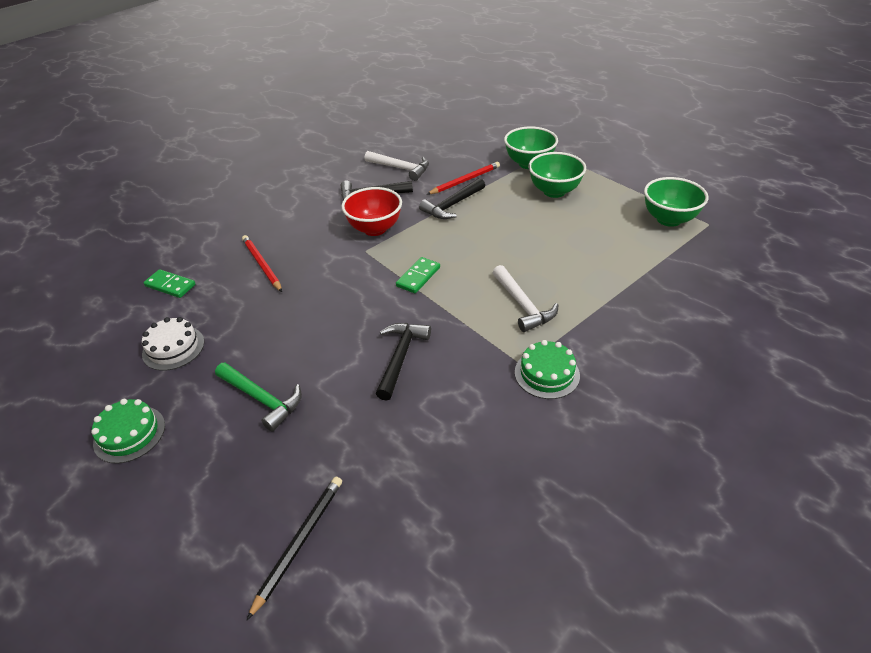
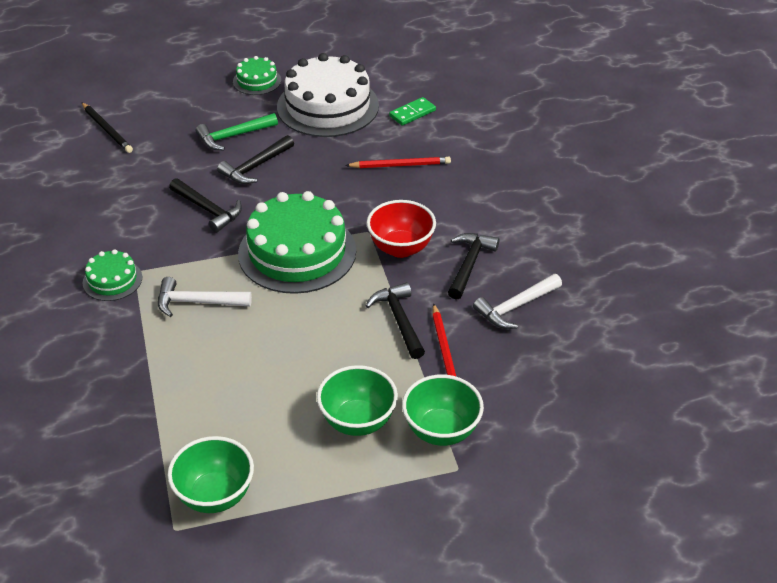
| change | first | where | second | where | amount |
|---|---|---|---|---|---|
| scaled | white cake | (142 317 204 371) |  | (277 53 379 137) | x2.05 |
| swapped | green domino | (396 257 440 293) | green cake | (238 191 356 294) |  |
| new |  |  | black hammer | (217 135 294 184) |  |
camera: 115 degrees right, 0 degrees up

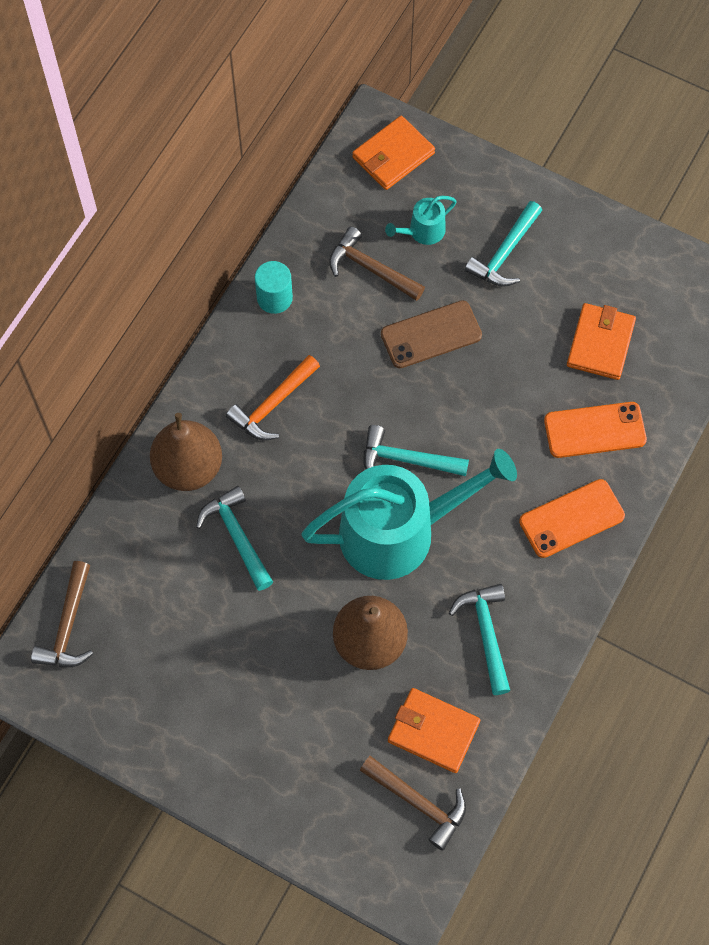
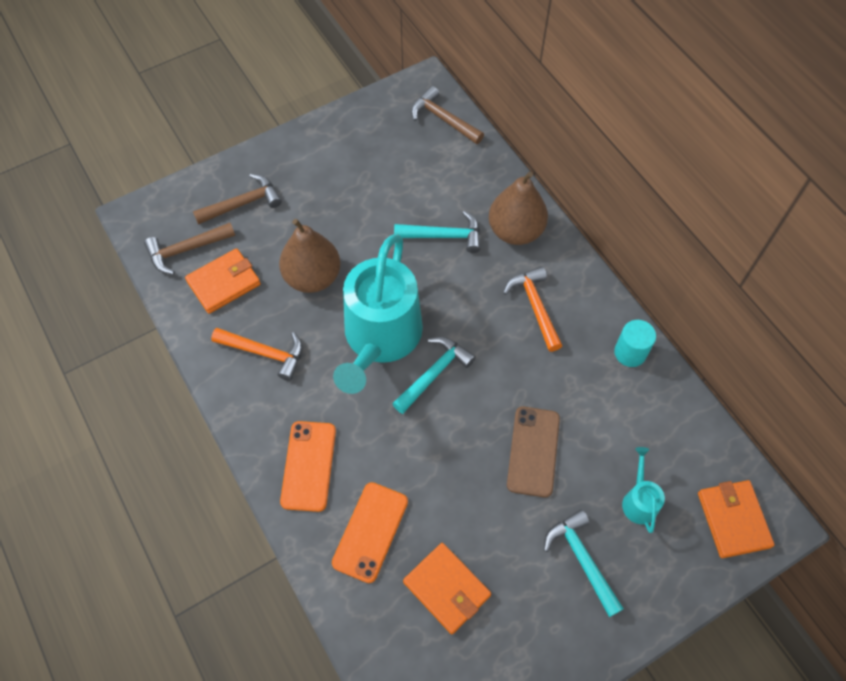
| change | first | where | second | where | amount |
|---|---|---|---|---|---|
| shifted | brown hammer | (329 227 425 301) |  | (193 174 282 225) |  |
| repainted | turquoise hammer | (449 584 510 695) | orange hammer | (211 328 303 381) |  |
camera: 120 degrees right, 5 degrees down

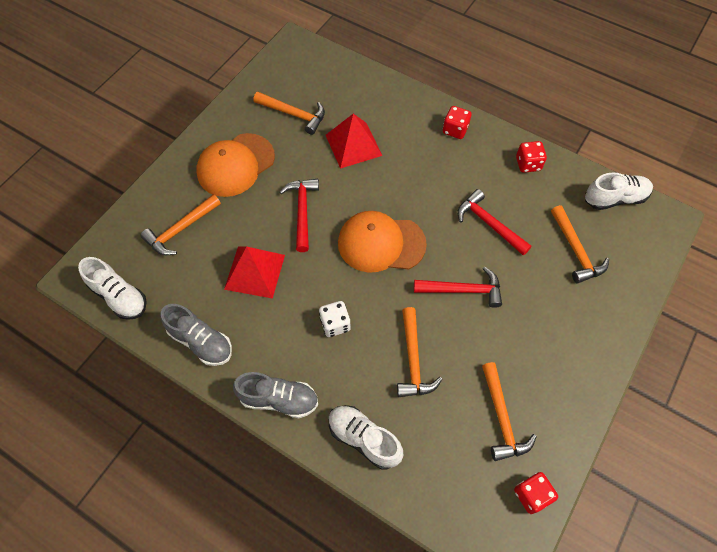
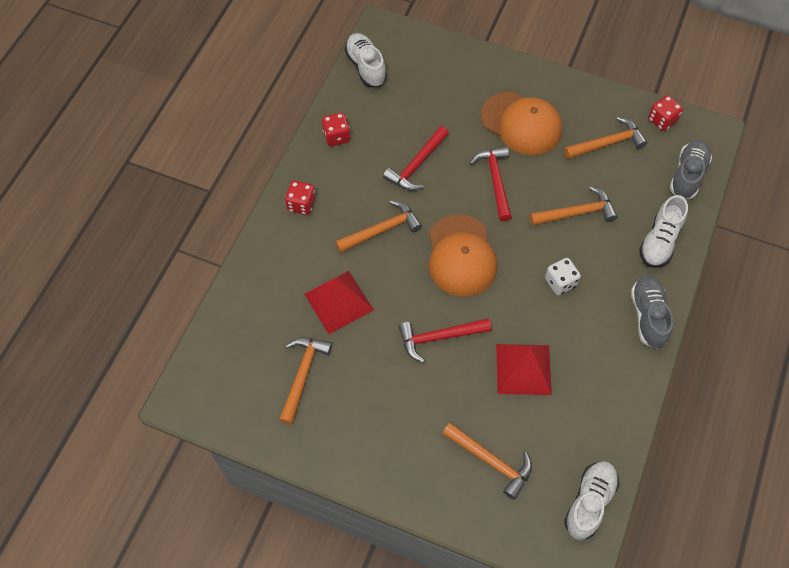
| change | first | where | second | where | amount |
|---|---|---|---|---|---|
| shifted | grey shoe | (161 304 232 366) |  | (670 140 712 199) |  |
| shifted | orange cap | (196 133 275 197) |  | (481 92 562 155) |  |
| shifted | orange hammer | (551 205 609 283) |  | (336 200 422 253) |  |
camera: 100 degrees left, 0 degrees up

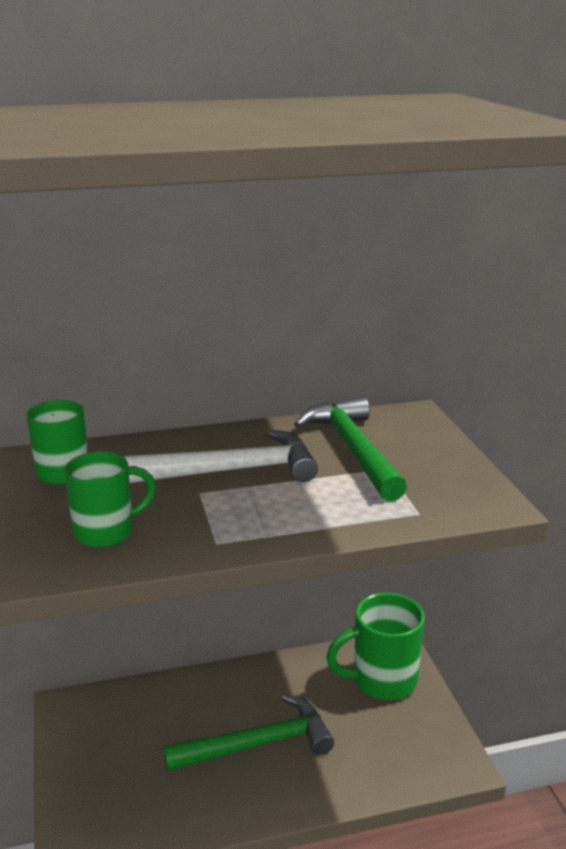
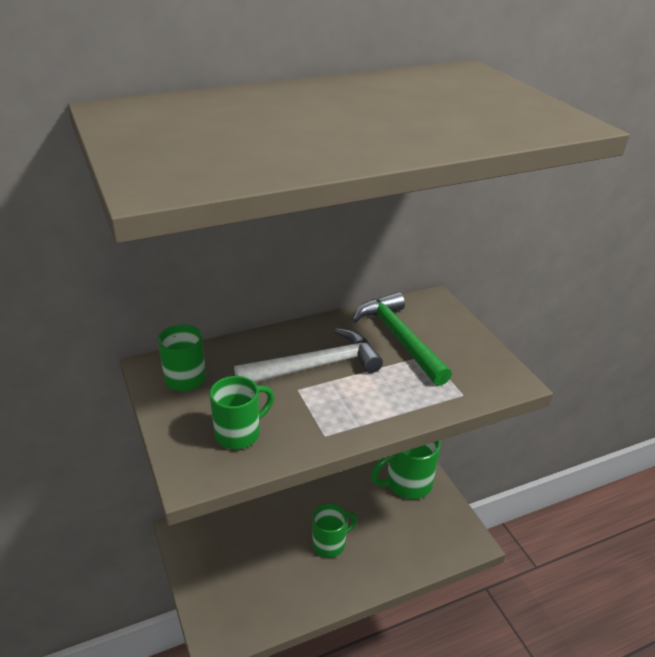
| change | first | where | second | where | amount |
|---|---|---|---|---|---|
| swapped | green hammer | (163 694 334 771) | green mug | (312 504 358 558) |  |
camera: 10 degrees left, 10 degrees up

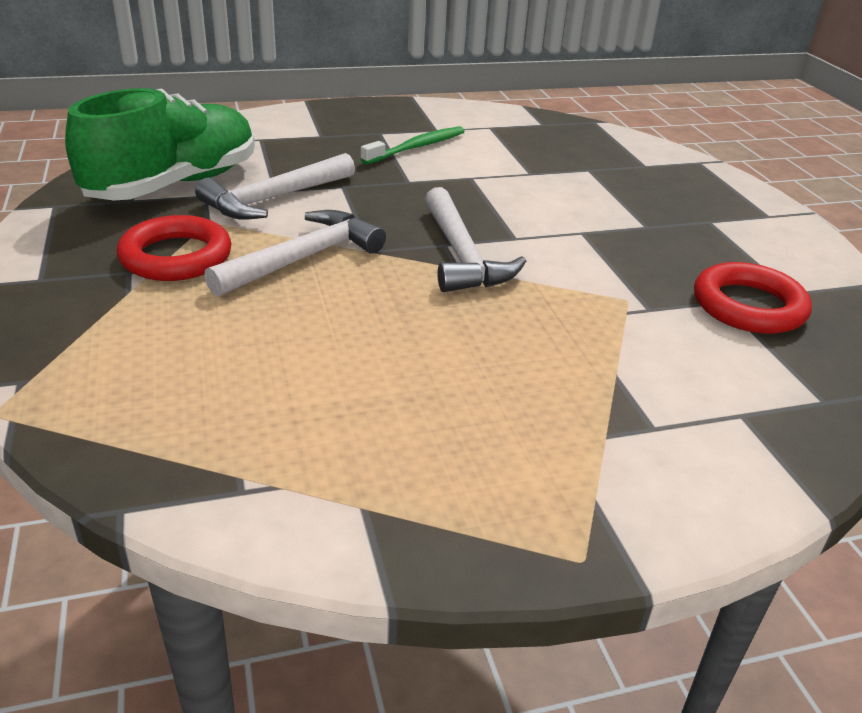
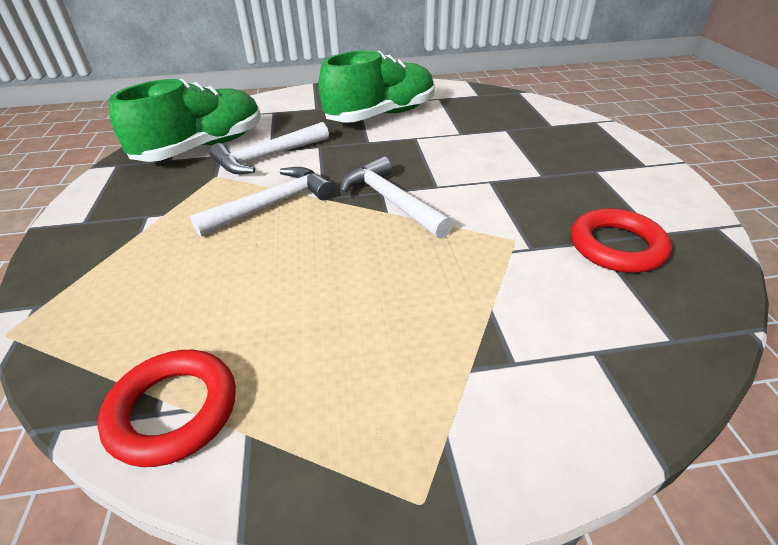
| change | first | where | second | where | amount |
|---|---|---|---|---|---|
| shifted | red ring | (117 215 232 281) |  | (98 350 236 467) |  |
| swapped | green toothbrush | (361 126 465 165) | green shoe | (318 50 435 122) |  |
| rotated | white hammer | (425 187 526 292) |  | (340 157 453 238) | 150 degrees clockwise |
camera: 10 degrees right, 5 degrees up

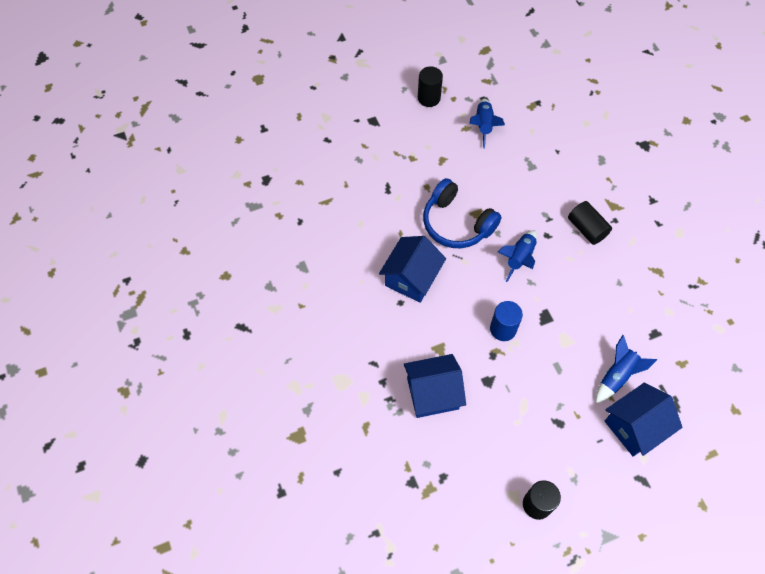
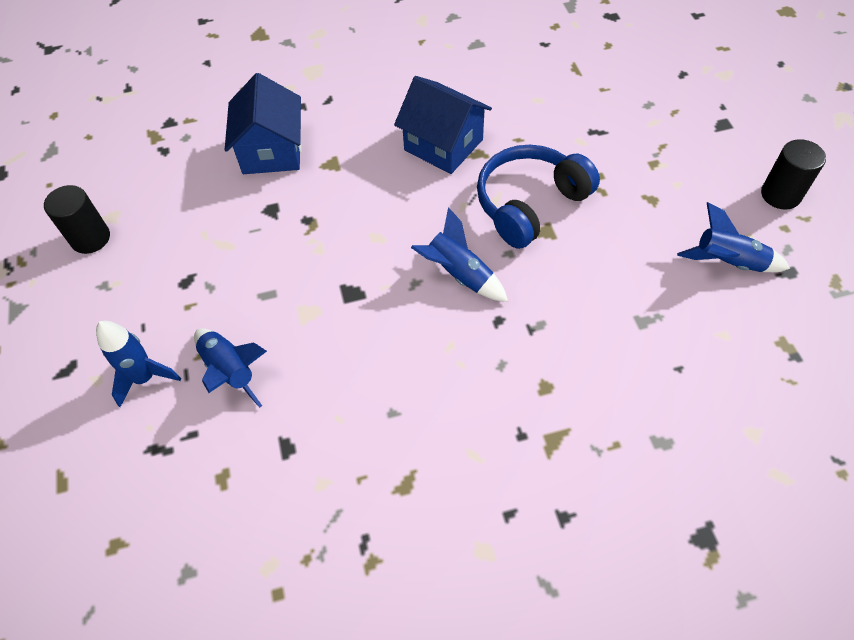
| change | first | where | second | where | amount |
|---|---|---|---|---|---|
| gone | blue cylinder | (490 301 523 341) |  |  |  |
| gone | black cylinder | (568 201 612 245) |  |  |  |
| swapped | blue house | (605 383 682 457) | blue rocket | (96 321 181 407) |  |
camera: 100 degrees right, 5 degrees down

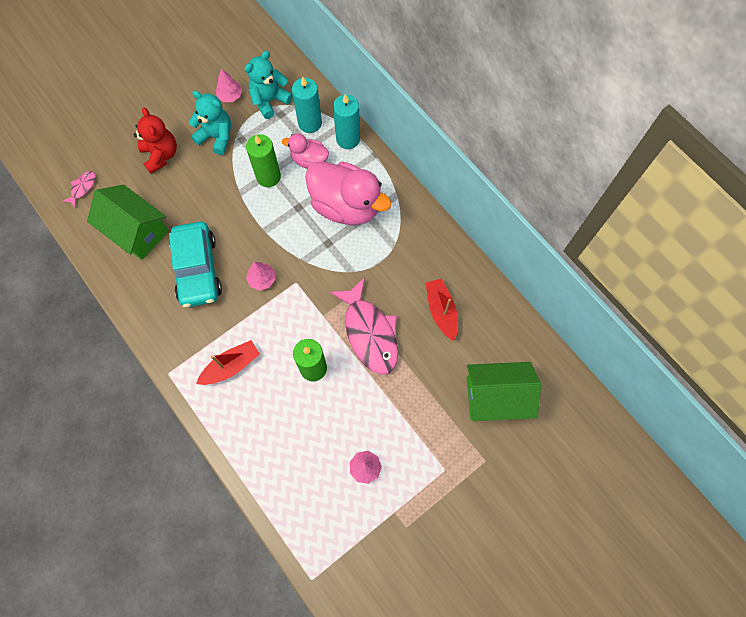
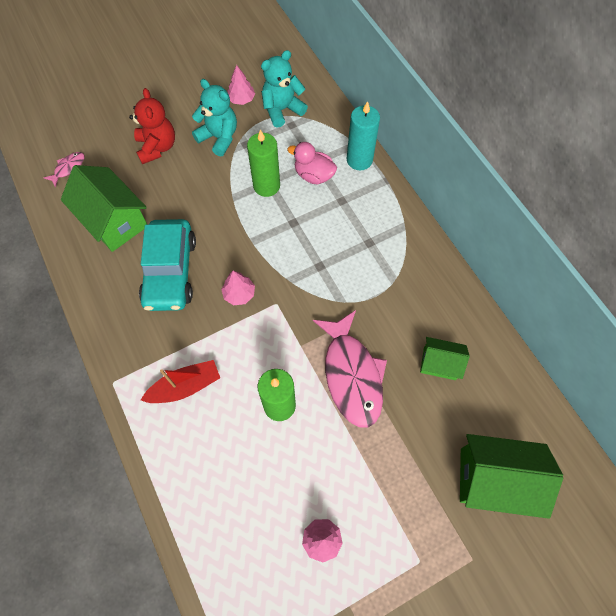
| change | first | where | second | where | amount |
|---|---|---|---|---|---|
| gone | turquoise candle | (292 77 322 133) |  |  |  |
| gone | pink duck | (305 162 392 225) |  |  |  |
| swapped | red boat | (426 278 458 341) | green house | (420 337 470 380) |  |
camera: 10 degrees right, 5 degrees down

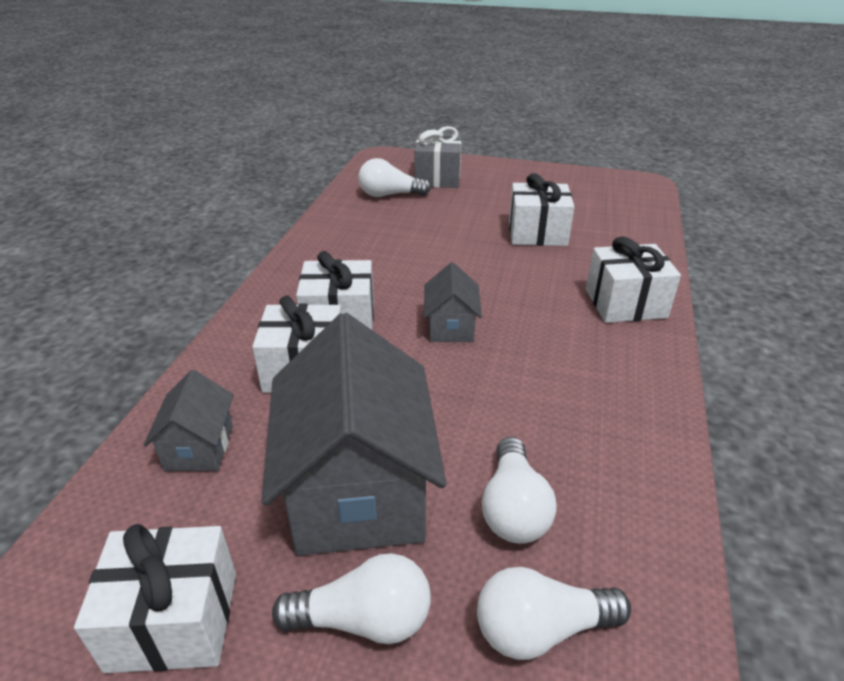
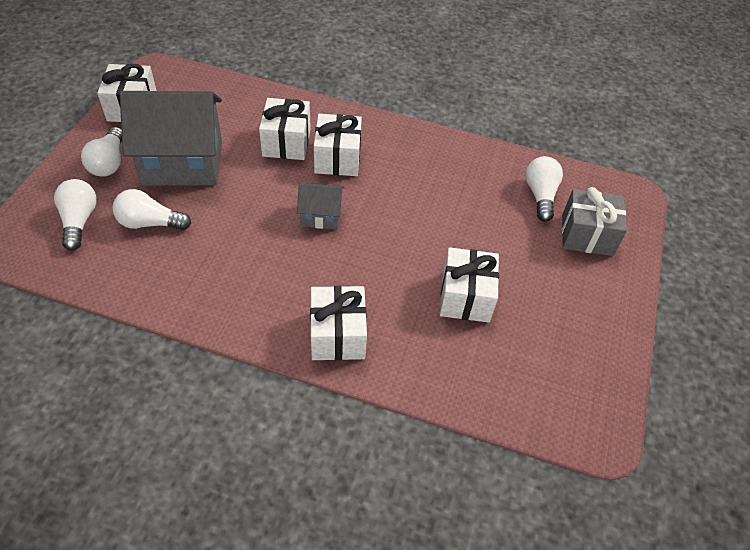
| change | first | where | second | where | amount |
|---|---|---|---|---|---|
| gone | grey house | (143 370 234 471) |  |  |  |
camera: 90 degrees right, 15 degrees up

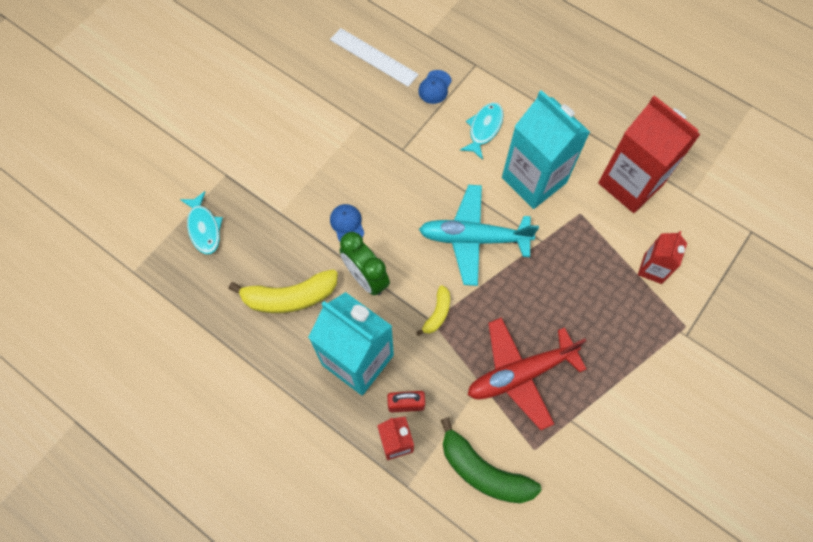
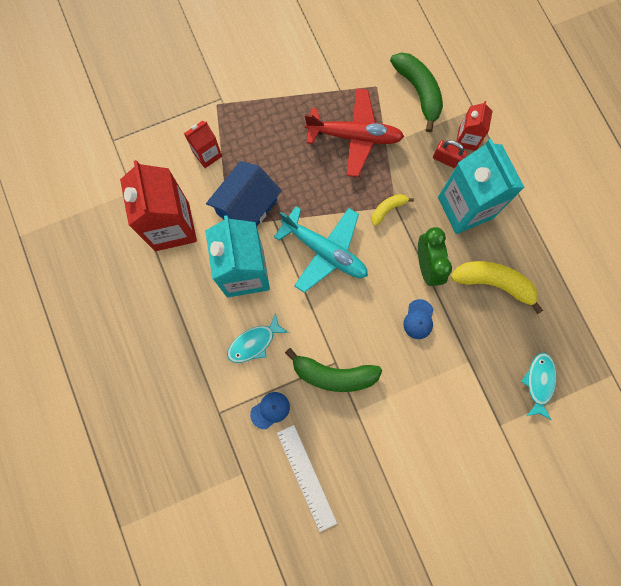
| change | first | where | second | where | amount |
|---|---|---|---|---|---|
| new |  |  | blue house | (206 161 282 227) |  |
| new |  |  | green banana | (285 348 382 392) |  |
camera: 150 degrees left, 10 degrees up

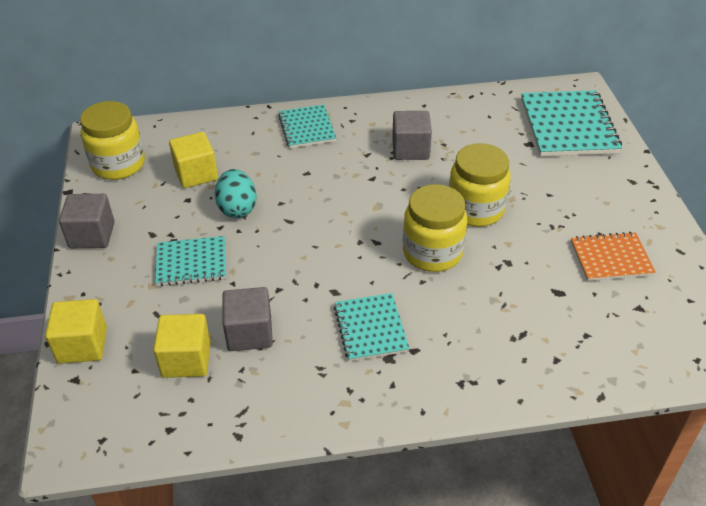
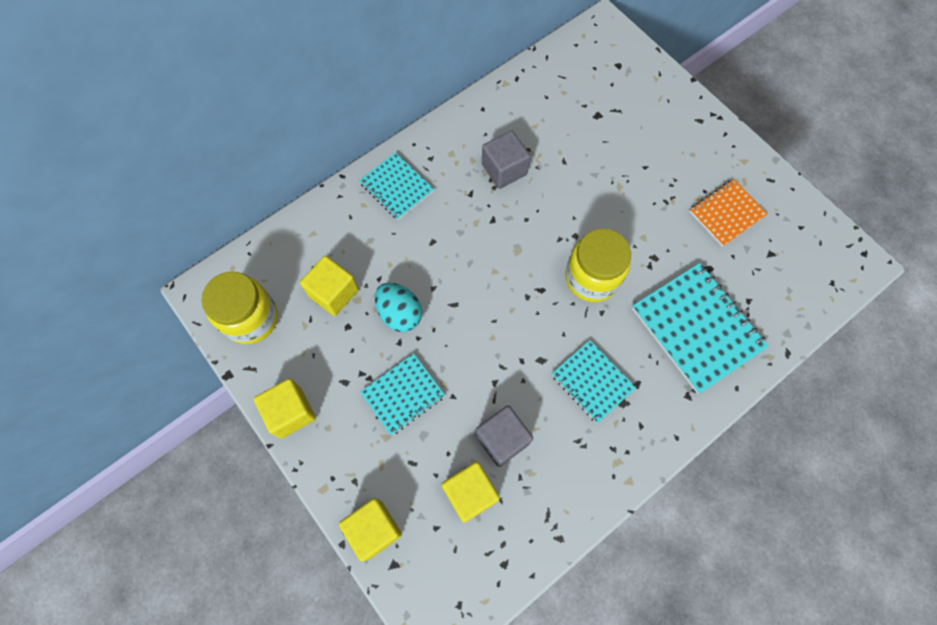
| change | first | where | second | where | amount |
|---|---|---|---|---|---|
| repainted | grey cube | (59 194 115 248) | yellow cube | (254 378 316 439) |  |
| gone | yellow jar | (449 143 511 227) |  |  |  |
| shifted | turquoise notebook | (521 90 622 156) |  | (632 263 769 394) |  |
camera: 30 degrees left, 25 degrees up

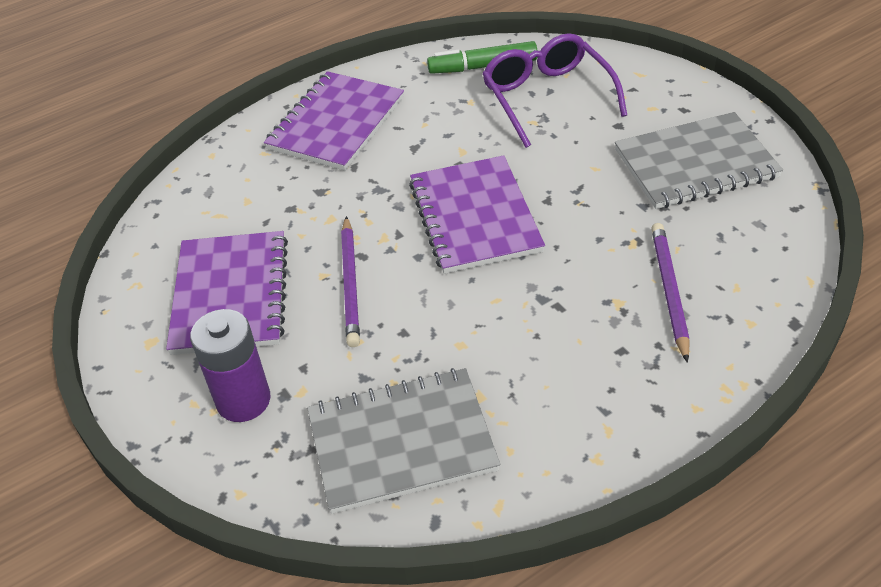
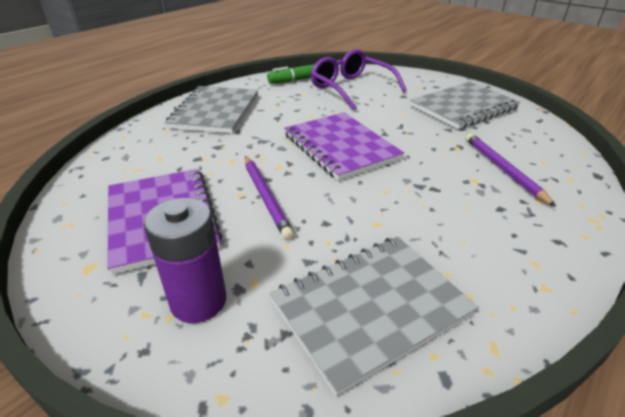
| change | first | where | second | where | amount |
|---|---|---|---|---|---|
| repainted | purple notebook | (264 71 404 171) | grey notebook | (165 86 258 133) |  |
camera: 20 degrees left, 10 degrees down

